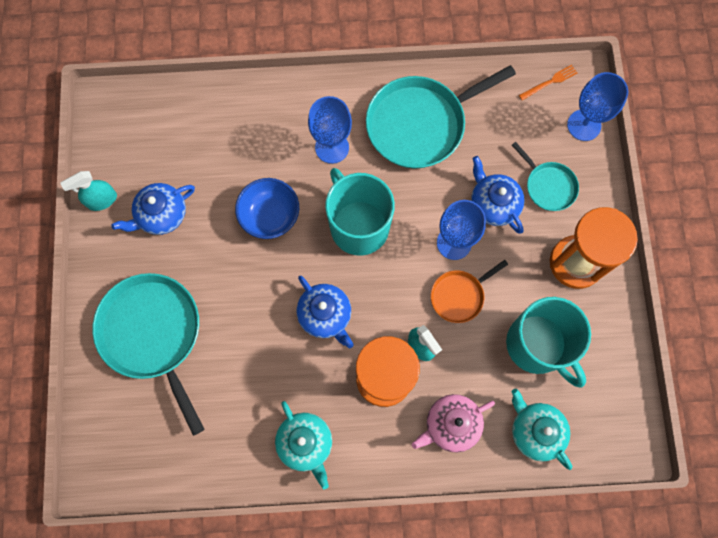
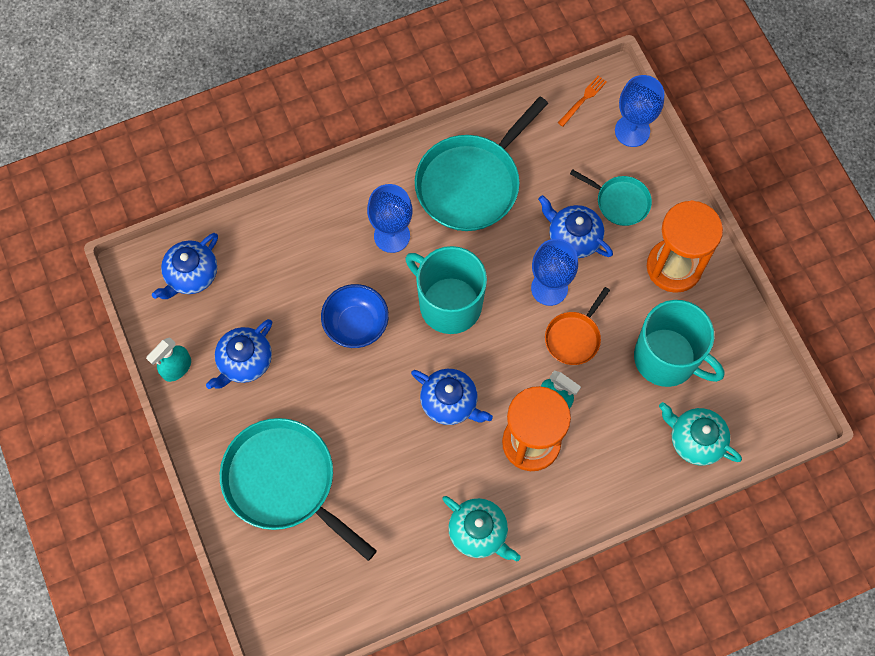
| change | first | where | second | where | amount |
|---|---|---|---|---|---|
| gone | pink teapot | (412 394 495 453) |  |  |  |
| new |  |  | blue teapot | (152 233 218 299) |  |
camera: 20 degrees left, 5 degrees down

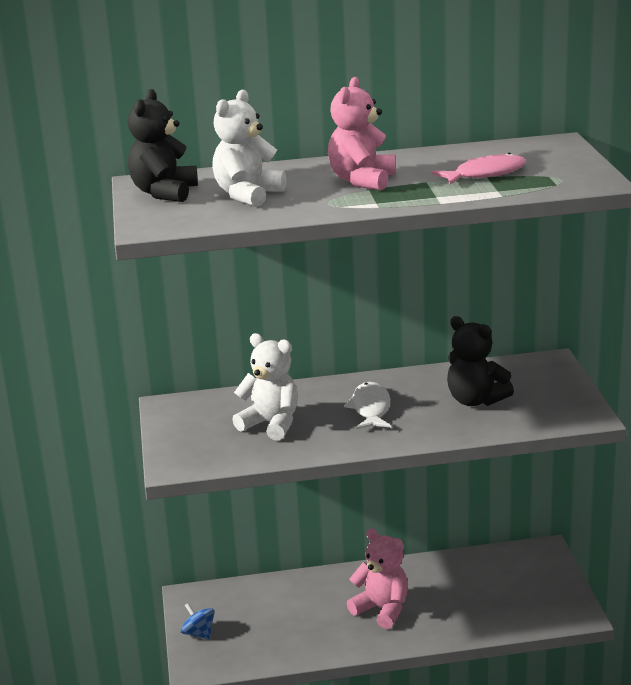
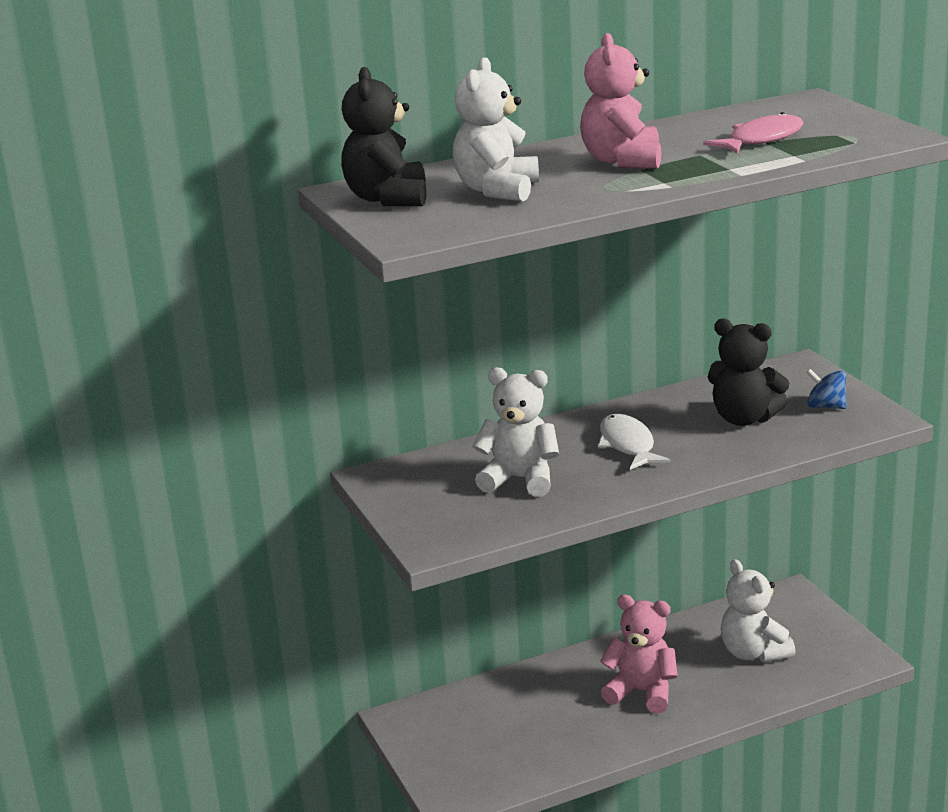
| change | first | where | second | where | amount |
|---|---|---|---|---|---|
| shifted | blue spinning top | (181 603 215 640) |  | (807 369 847 409) |  |
| new |  |  | white teddy bear | (721 559 796 663) |  |
camera: 15 degrees left, 0 degrees up

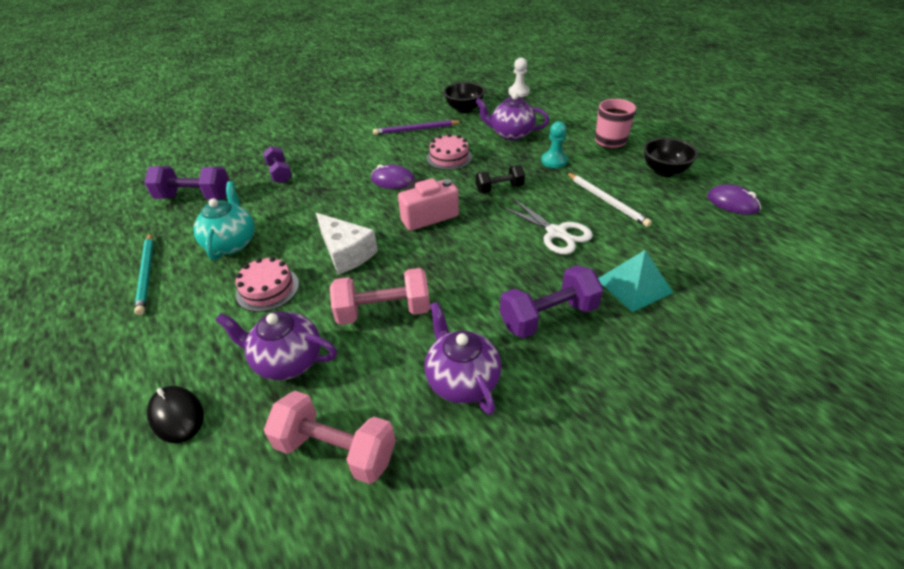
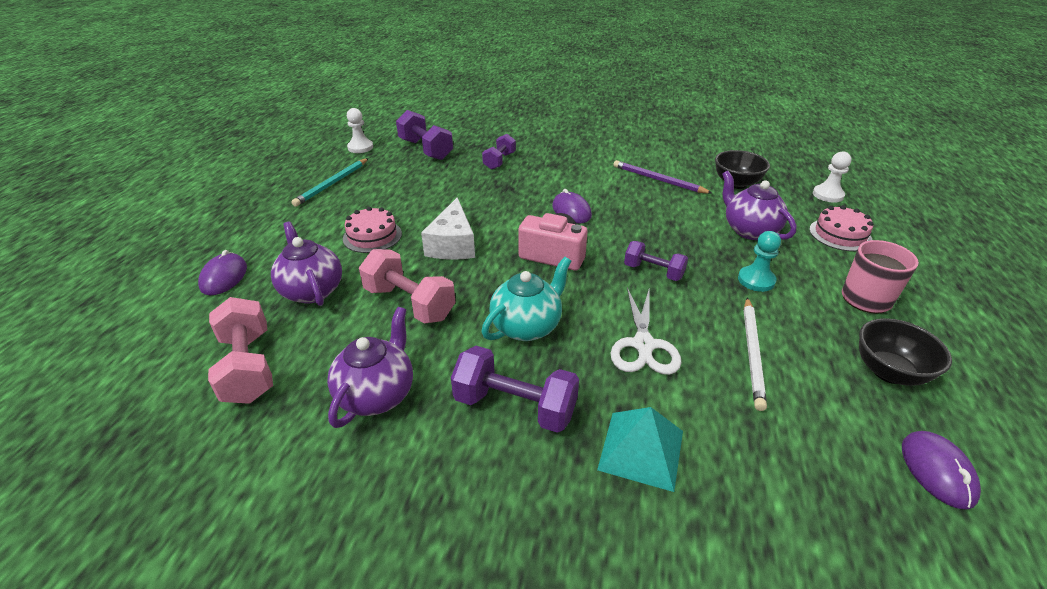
| change | first | where | second | where | amount |
|---|---|---|---|---|---|
| repainted | black mouse | (147 386 204 443) | purple mouse | (198 250 247 295) |  |
| shifted | turquoise teapot | (193 181 255 260) |  | (482 257 571 341) |  |
| shifted | pink cake | (426 134 472 170) |  | (809 205 873 251) |  |
| repainted | black dumbbell | (476 165 525 193) | purple dumbbell | (624 241 688 281) |  |
| new |  |  | white pawn | (347 108 373 153) |  |
camera: 45 degrees right, 5 degrees down

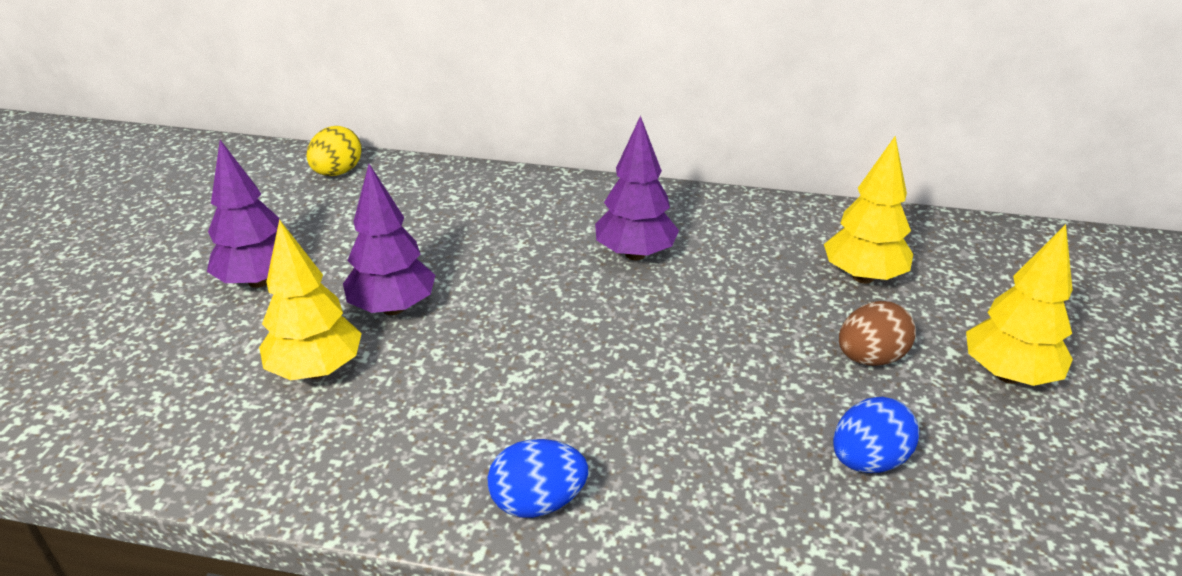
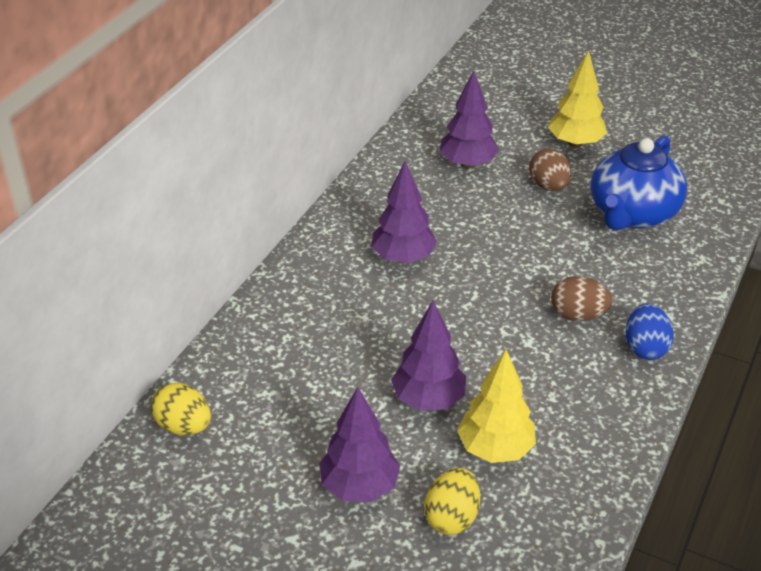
| change | first | where | second | where | amount |
|---|---|---|---|---|---|
| repainted | yellow tree | (824 136 913 284) | purple tree | (440 70 499 169) |  |
| swapped | blue egg | (833 397 919 473) | blue teapot | (591 135 687 231) |  |
| new |  |  | yellow egg | (424 468 480 535) |  |
| new |  |  | brown egg | (551 276 613 321) |  |
camera: 75 degrees left, 5 degrees up

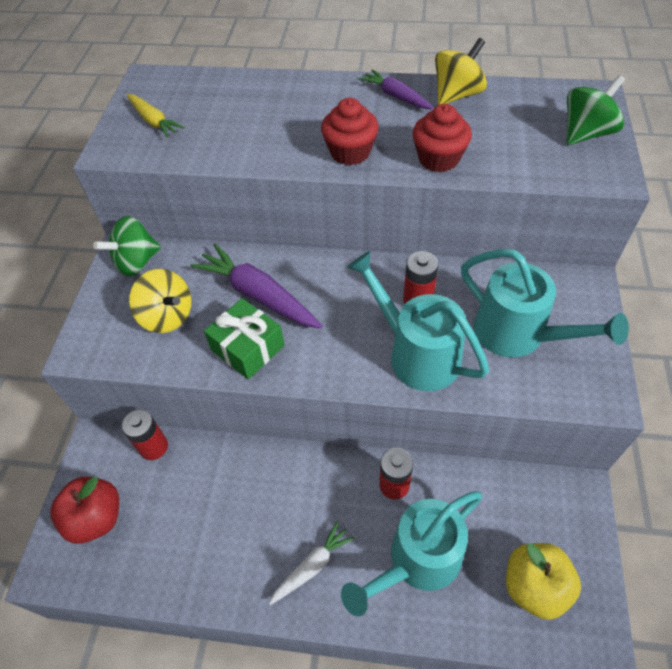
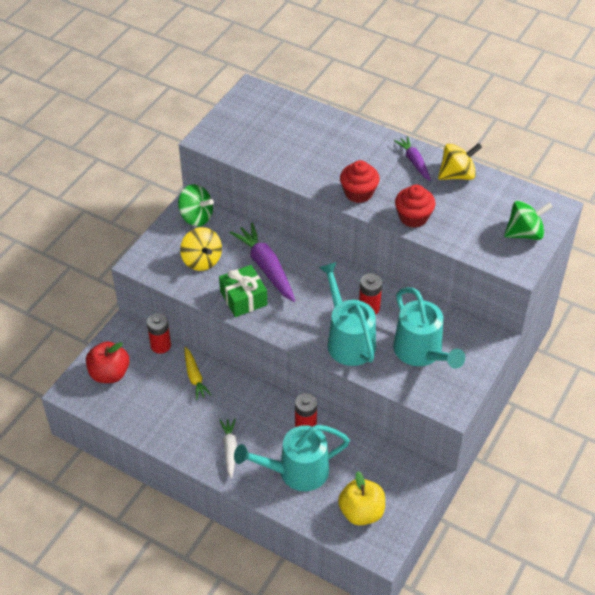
| change | first | where | second | where | amount |
|---|---|---|---|---|---|
| rotated | green spinning top | (93 216 161 276) |  | (178 184 214 226) | 135 degrees counterclockwise |
| shifted | yellow carrot | (127 94 185 138) |  | (185 347 211 400) |  |
| rotated | white carrot | (269 521 354 605) |  | (219 418 237 479) | 75 degrees counterclockwise |
camera: 20 degrees right, 5 degrees down

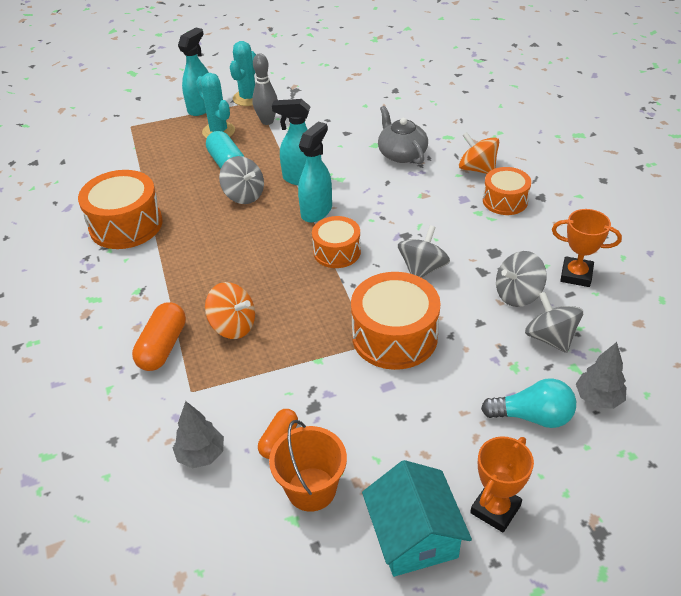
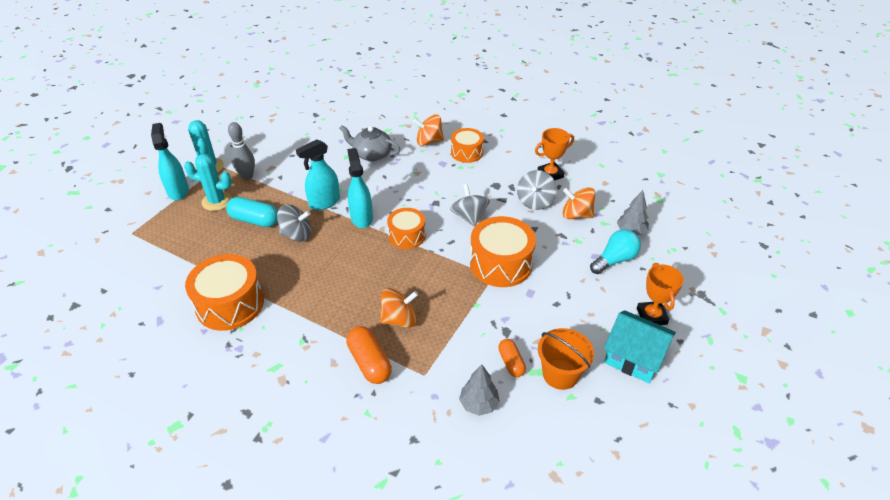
| change | first | where | second | where | amount |
|---|---|---|---|---|---|
| repainted | grey spinning top | (525 292 583 353) | orange spinning top | (563 187 595 219) |  |
camera: 45 degrees left, 0 degrees up

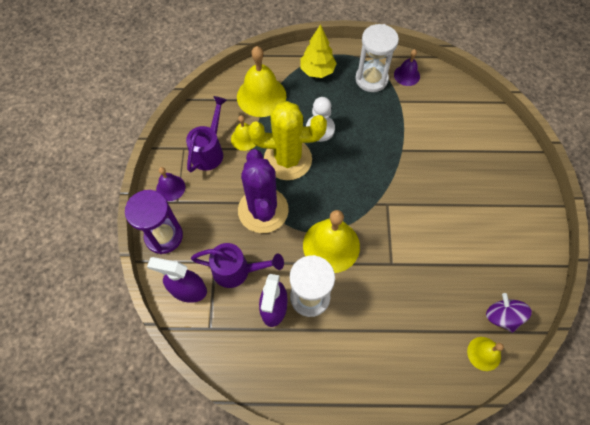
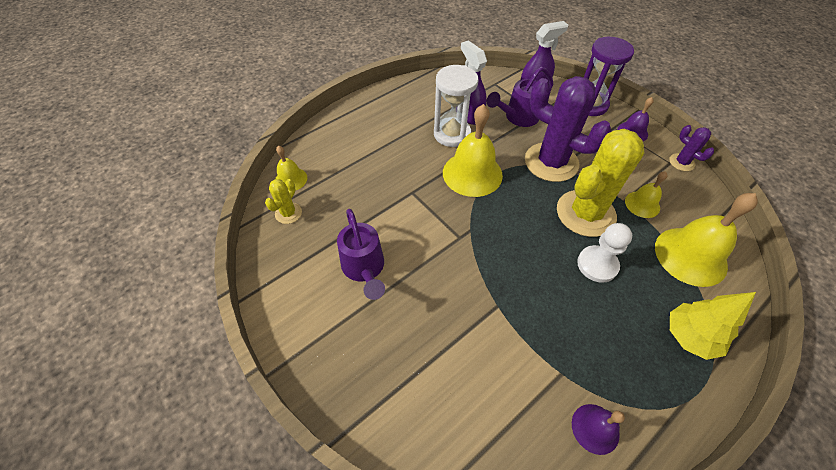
| change | first | where | second | where | amount |
|---|---|---|---|---|---|
| shifted | purple watering can | (186 96 227 172) |  | (337 209 385 300) |  |
| gone | white hourglass | (355 24 399 92) |  |  |  |
| swapped | purple spinning top | (486 293 532 332) | yellow cactus | (265 179 302 224) |  |
| new |  |  | purple cactus | (669 125 714 171) |  |
camera: 140 degrees right, 10 degrees down

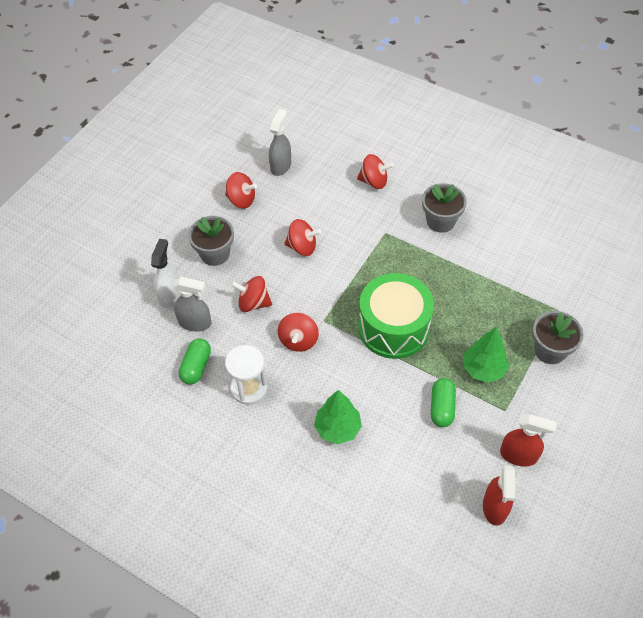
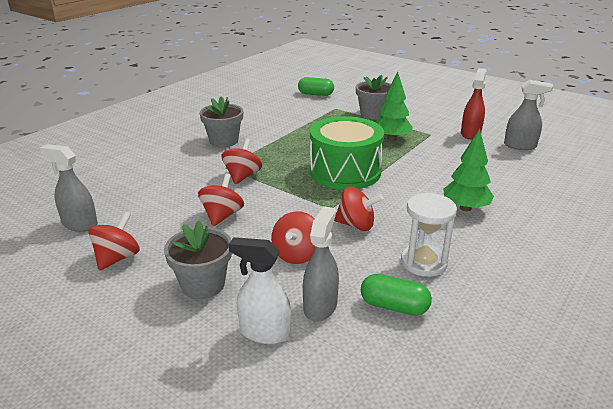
| change | first | where | second | where | amount |
|---|---|---|---|---|---|
| shifted | red spinning top | (357 154 394 189) |  | (222 139 262 185) |  |
| shifted | green capsule | (431 378 456 427) |  | (298 77 334 96) |  |
| repainted | red spray bottle | (483 465 515 526) | grey spray bottle | (504 80 553 150) |  |
camera: 85 degrees left, 25 degrees down

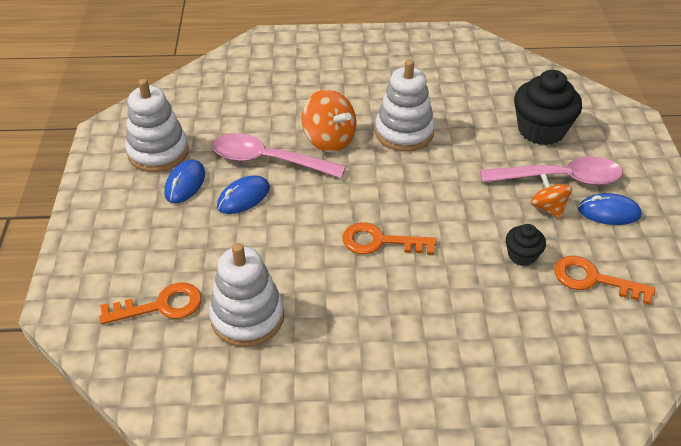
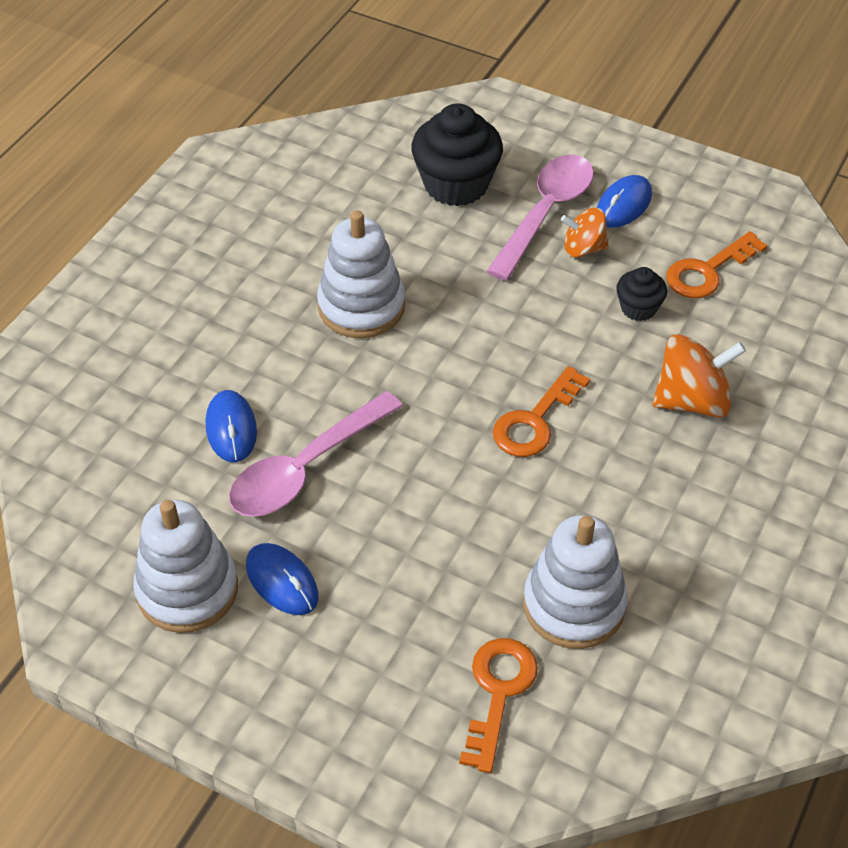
| change | first | where | second | where | amount |
|---|---|---|---|---|---|
| shifted | blue mouse | (217 175 270 214) |  | (206 390 257 462) |  |
| shifted | orange spinning top | (302 89 356 152) |  | (652 334 746 418) |  |
camera: 60 degrees left, 5 degrees up

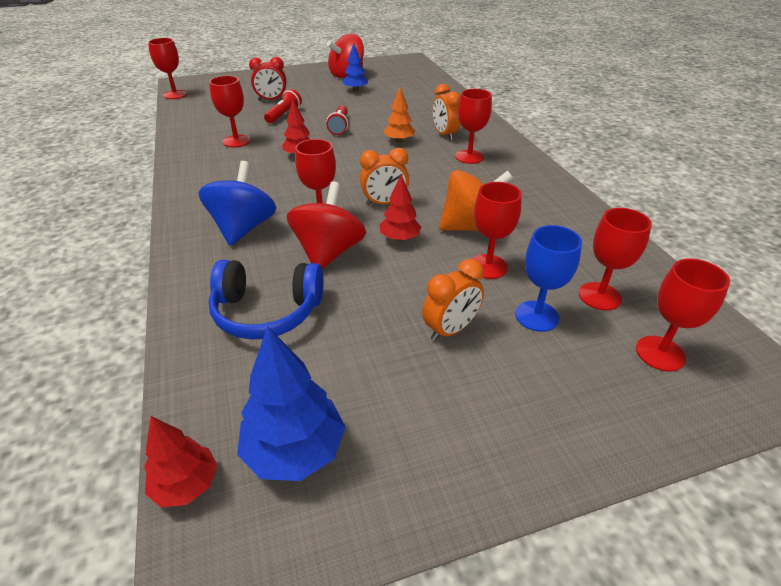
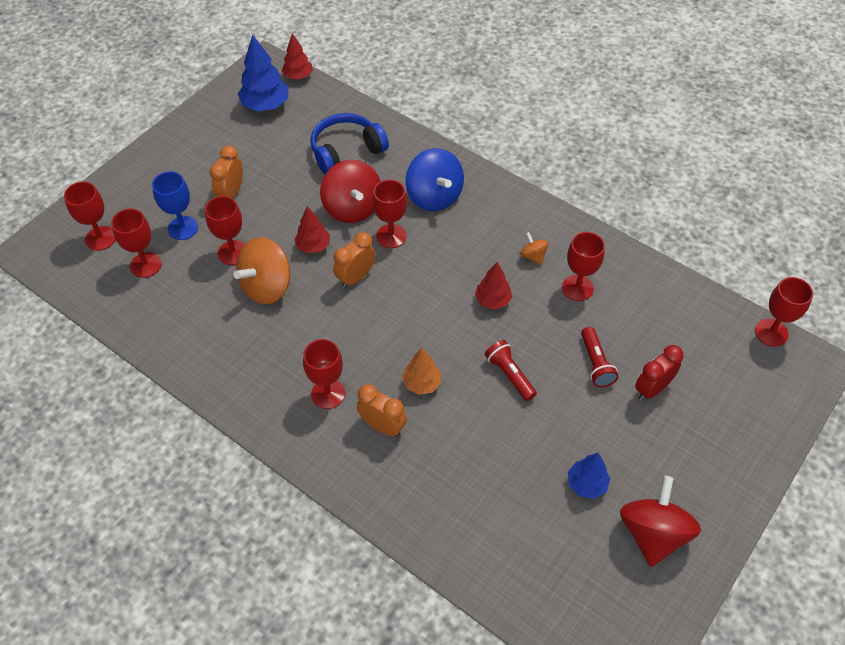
| change | first | where | second | where | amount |
|---|---|---|---|---|---|
| new |  |  | orange spinning top | (520 232 549 265) |  |
camera: 145 degrees right, 15 degrees up

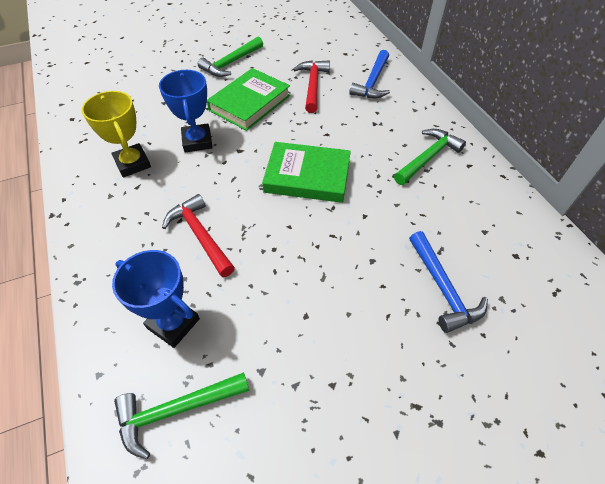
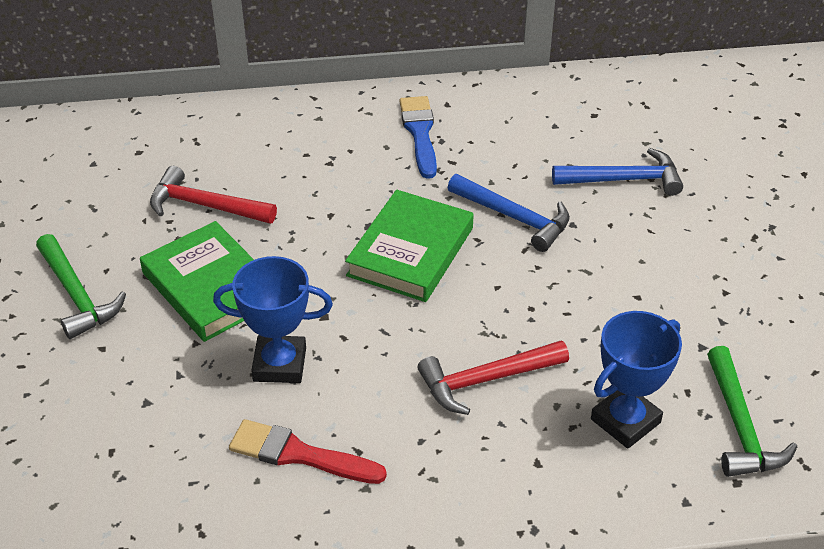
| change | first | where | second | where | amount |
|---|---|---|---|---|---|
| swapped | yellow trophy | (82 91 151 177) | red brush | (229 419 387 484) |  |
| shifted | blue hammer | (349 50 390 98) |  | (448 174 570 252) |  |
| swapped | green hammer | (394 129 466 185) | blue brush | (400 96 437 179) |  |
camera: 75 degrees left, 10 degrees down

